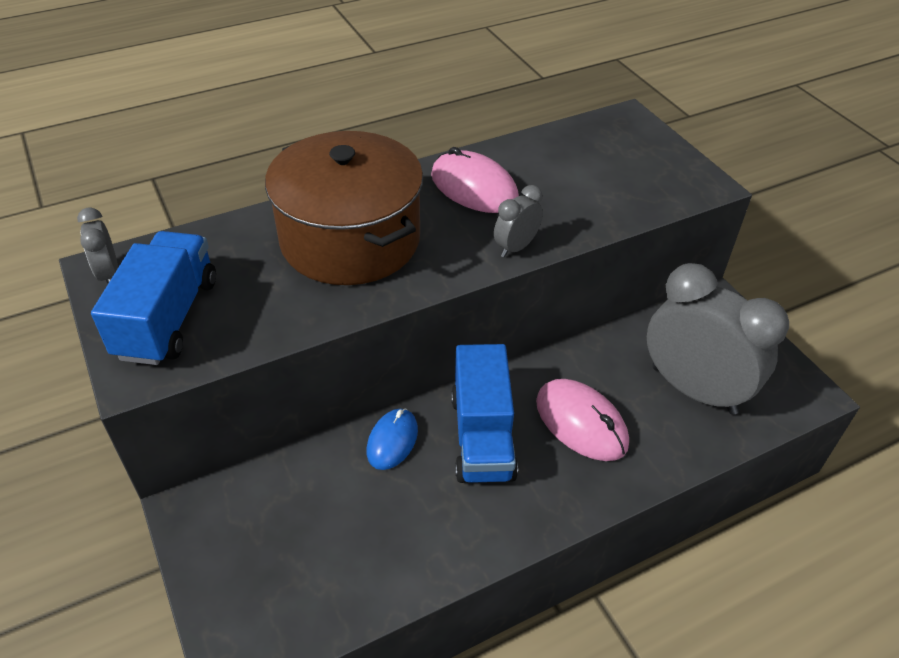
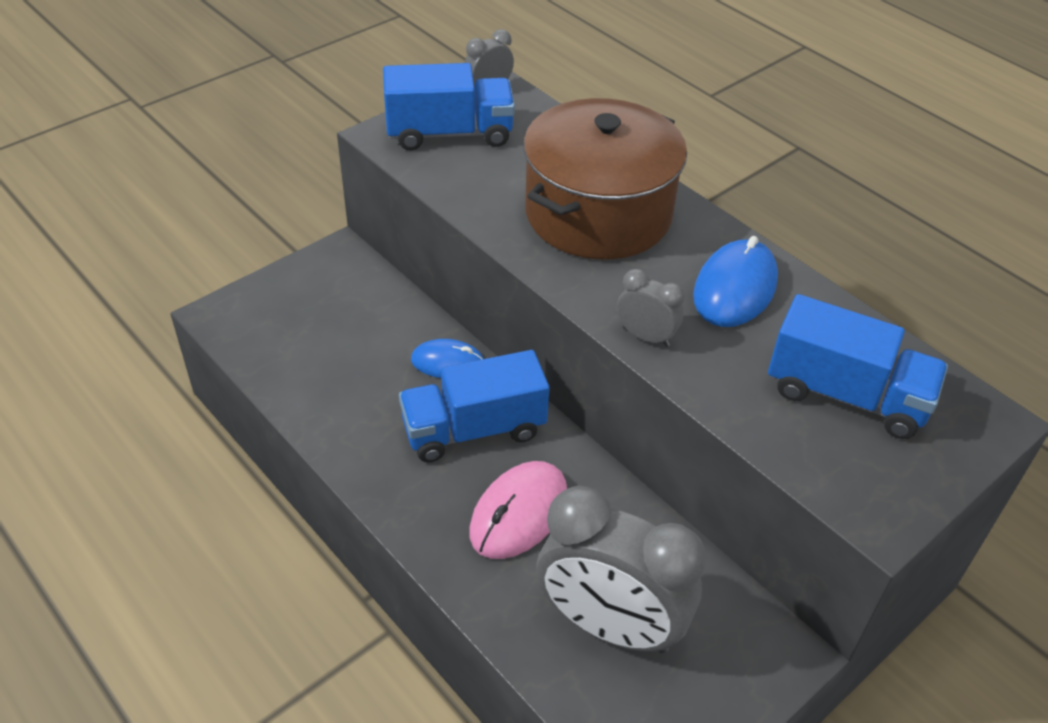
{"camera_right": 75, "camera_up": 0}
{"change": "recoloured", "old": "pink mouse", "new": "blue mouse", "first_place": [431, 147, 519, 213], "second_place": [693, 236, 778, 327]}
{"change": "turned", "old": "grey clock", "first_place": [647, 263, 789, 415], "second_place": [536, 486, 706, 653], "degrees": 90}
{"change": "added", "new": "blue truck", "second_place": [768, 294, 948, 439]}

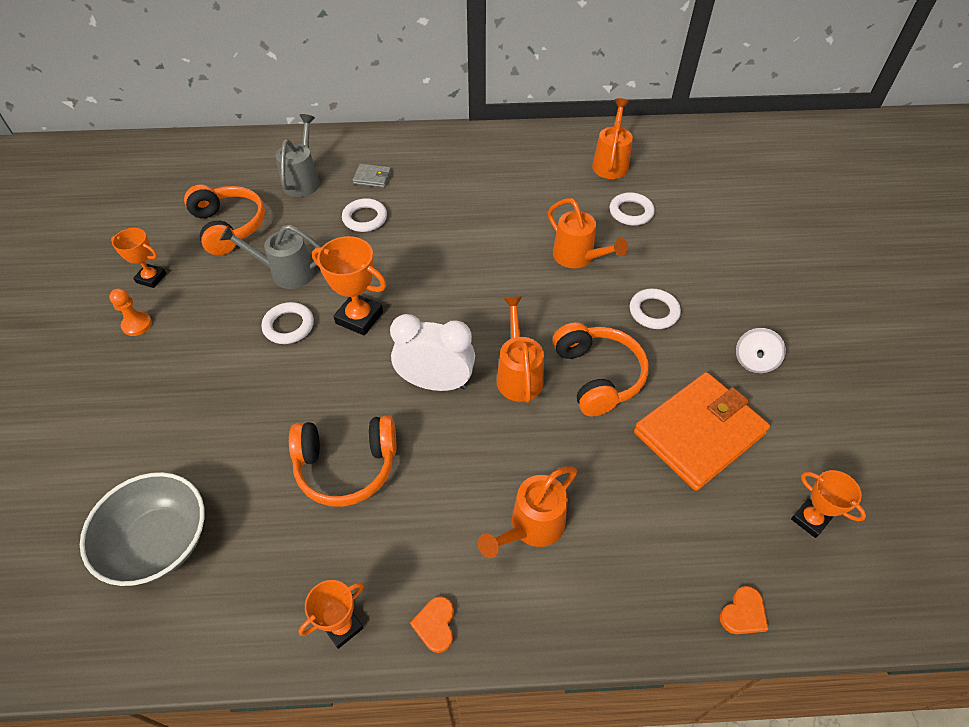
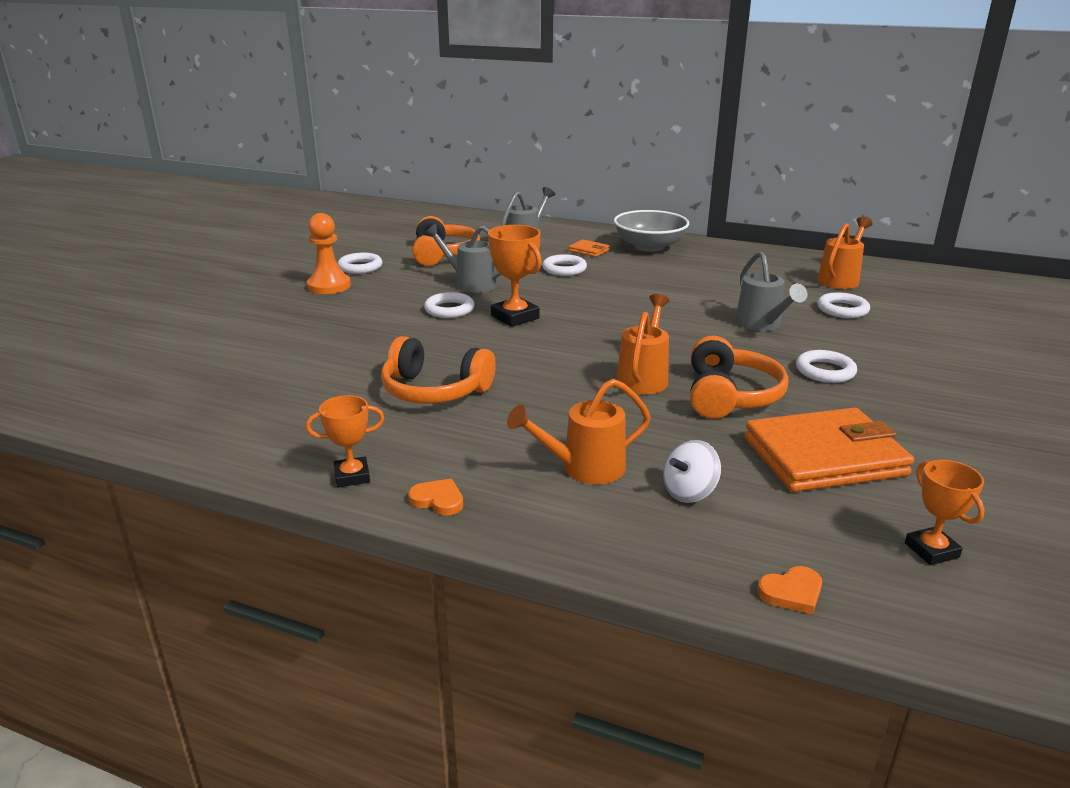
{"camera_right": 25, "camera_up": -25}
{"change": "moved", "old": "grey bowl", "first_place": [80, 472, 204, 586], "second_place": [614, 210, 689, 252]}
{"change": "resized", "old": "orange pawn", "first_place": [109, 289, 152, 336], "second_place": [307, 213, 351, 294], "factor": 1.63}
{"change": "replaced", "old": "orange trophy", "new": "white ring", "first_place": [111, 228, 167, 288], "second_place": [338, 253, 383, 274]}
{"change": "recoloured", "old": "grey wallet", "new": "orange wallet", "first_place": [352, 164, 392, 188], "second_place": [569, 239, 609, 257]}
{"change": "removed", "old": "white clock", "first_place": [390, 314, 475, 391]}
{"change": "turned", "old": "orange heart", "first_place": [410, 596, 454, 653], "second_place": [408, 479, 463, 516], "degrees": 90}
{"change": "recoloured", "old": "orange watering can", "new": "grey watering can", "first_place": [548, 198, 628, 268], "second_place": [735, 251, 808, 331]}
{"change": "moved", "old": "white spinning top", "first_place": [736, 328, 786, 373], "second_place": [663, 440, 721, 503]}

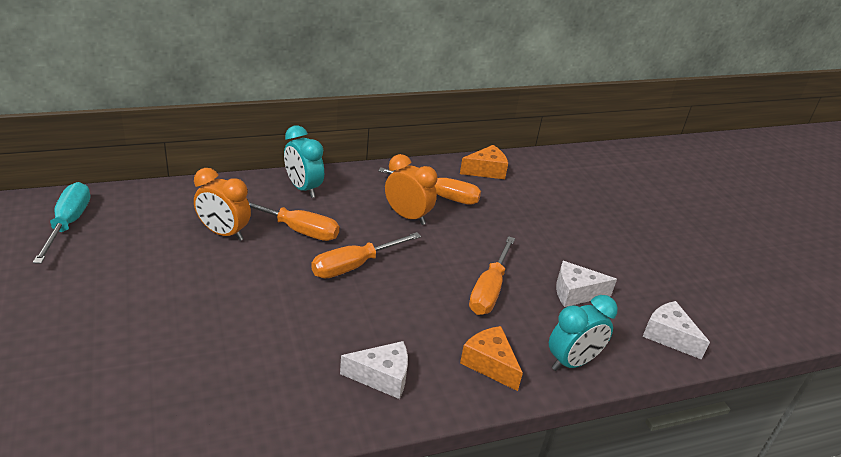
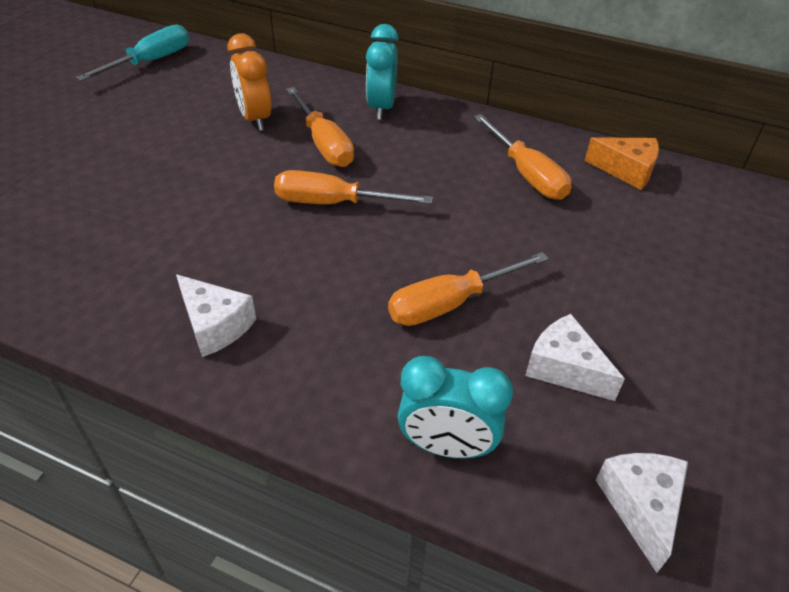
{"camera_right": 45, "camera_up": 10}
{"change": "removed", "old": "orange clock", "first_place": [385, 154, 437, 225]}
{"change": "removed", "old": "orange cheese", "first_place": [460, 326, 523, 391]}

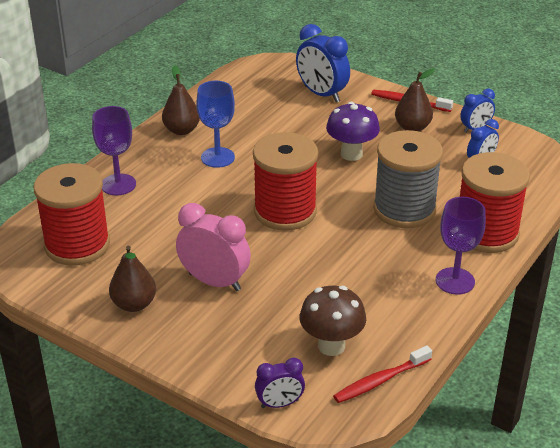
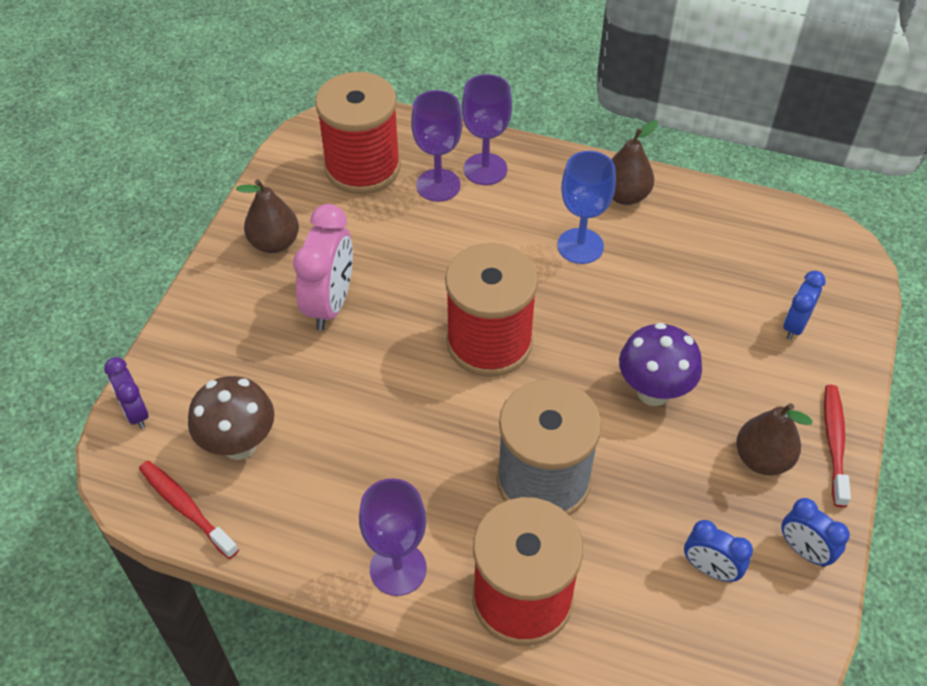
{"camera_right": 75, "camera_up": 15}
{"change": "resized", "old": "blue clock", "first_place": [296, 24, 350, 102], "second_place": [783, 271, 826, 340], "factor": 0.58}
{"change": "added", "new": "purple goblet", "second_place": [411, 90, 462, 202]}

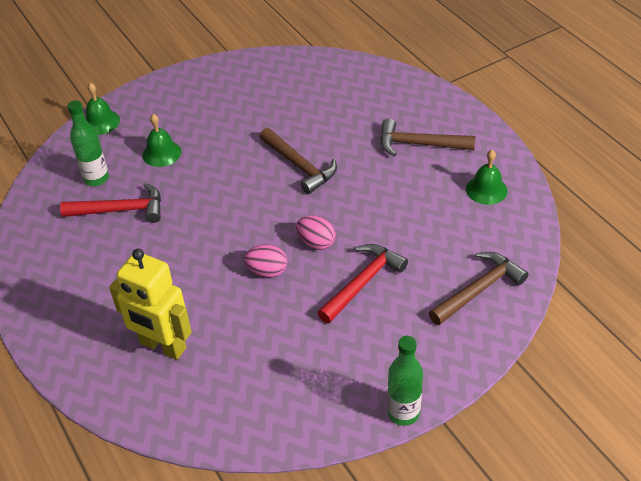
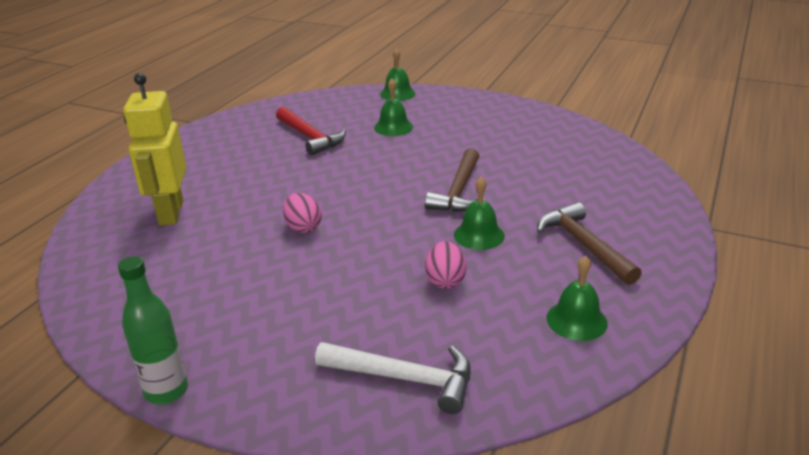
{"camera_right": 55, "camera_up": -15}
{"change": "removed", "old": "green bottle", "first_place": [68, 101, 109, 186]}
{"change": "moved", "old": "pink egg", "first_place": [296, 215, 336, 250], "second_place": [425, 241, 466, 289]}
{"change": "removed", "old": "red hammer", "first_place": [317, 244, 408, 323]}
{"change": "recoloured", "old": "brown hammer", "new": "white hammer", "first_place": [429, 252, 528, 325], "second_place": [315, 342, 471, 414]}
{"change": "added", "new": "green bell", "second_place": [454, 176, 505, 250]}

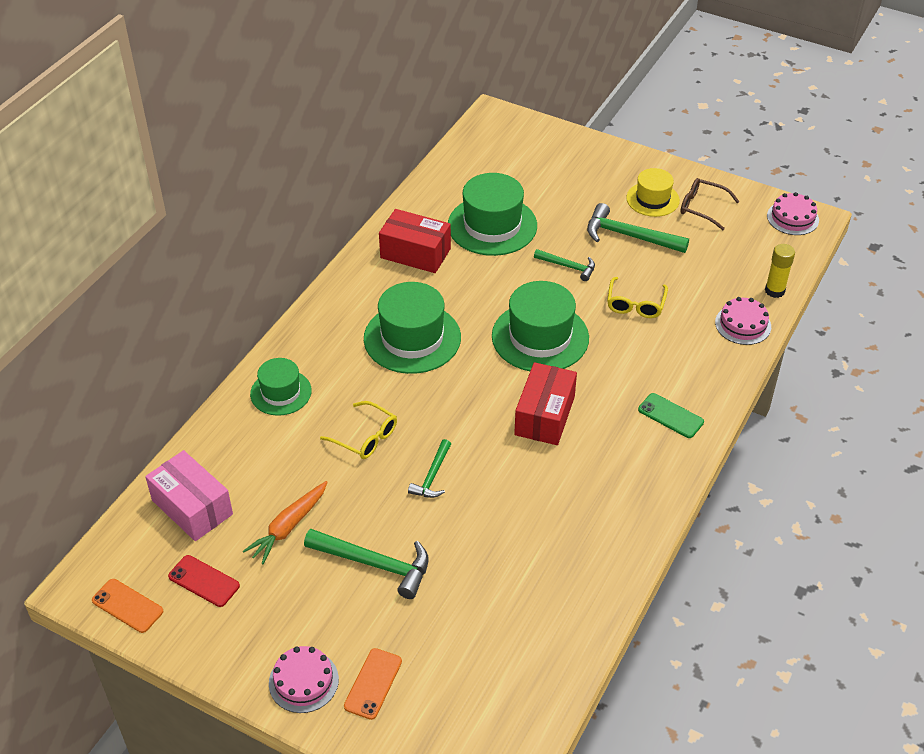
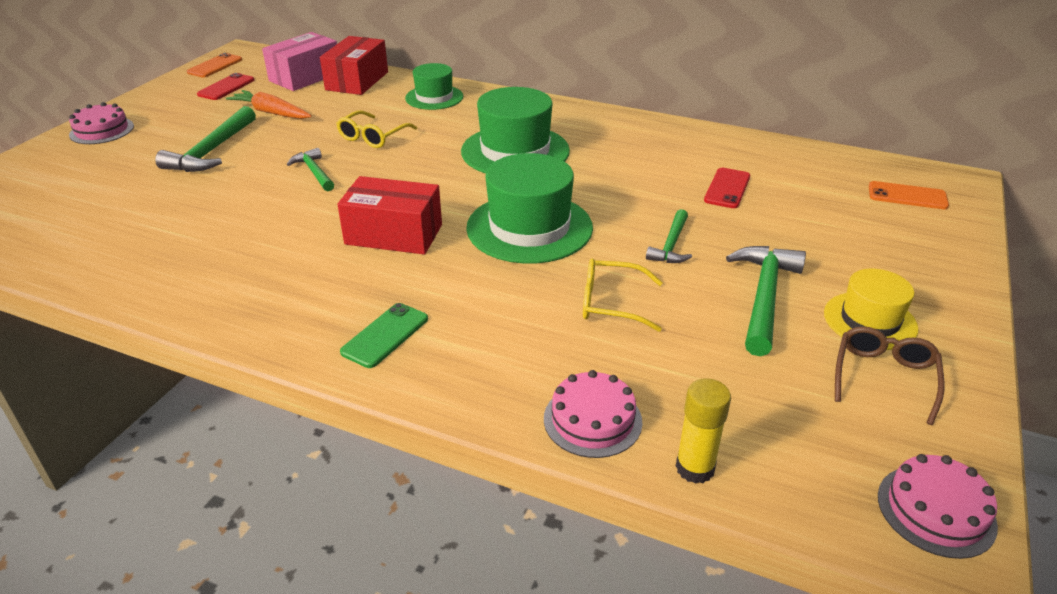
{"camera_right": 85, "camera_up": -10}
{"change": "moved", "old": "orange phone", "first_place": [344, 648, 402, 720], "second_place": [869, 181, 949, 209]}
{"change": "moved", "old": "red box", "first_place": [379, 209, 451, 273], "second_place": [320, 36, 388, 95]}
{"change": "turned", "old": "green hammer", "first_place": [408, 439, 451, 498], "second_place": [287, 148, 334, 191], "degrees": 45}
{"change": "replaced", "old": "green hat", "new": "red phone", "first_place": [448, 173, 537, 256], "second_place": [704, 168, 750, 208]}

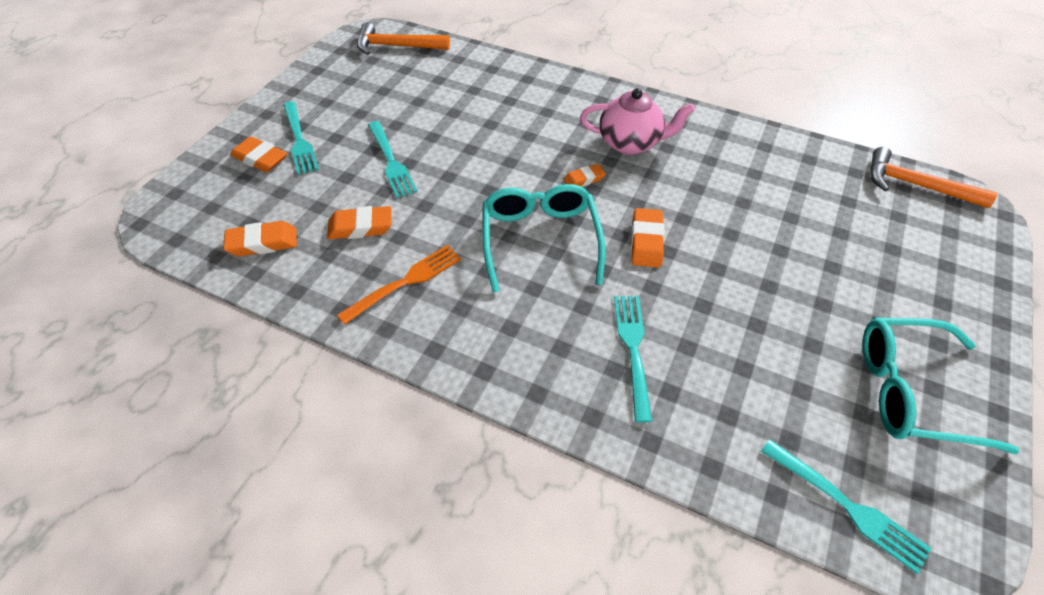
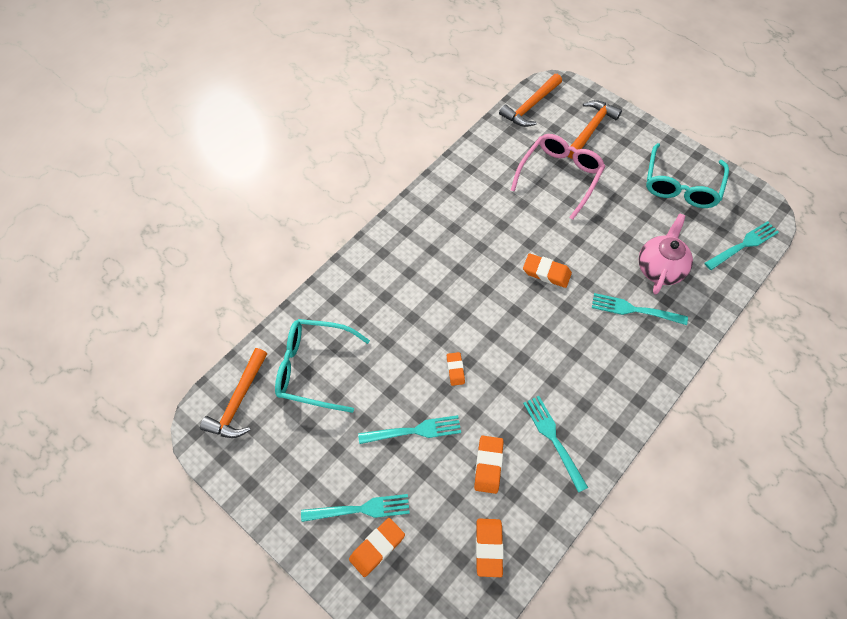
{"camera_right": -75, "camera_up": 10}
{"change": "recoloured", "old": "orange fork", "new": "turquoise fork", "first_place": [337, 245, 462, 325], "second_place": [523, 396, 588, 493]}
{"change": "moved", "old": "turquoise glasses", "first_place": [483, 184, 606, 293], "second_place": [275, 319, 370, 413]}
{"change": "moved", "old": "orange eraser", "first_place": [564, 164, 606, 187], "second_place": [447, 352, 465, 386]}
{"change": "moved", "old": "pink teapot", "first_place": [580, 88, 695, 155], "second_place": [639, 213, 693, 295]}
{"change": "added", "new": "pink glasses", "second_place": [511, 134, 605, 220]}
{"change": "added", "new": "orange hammer", "second_place": [568, 100, 622, 159]}

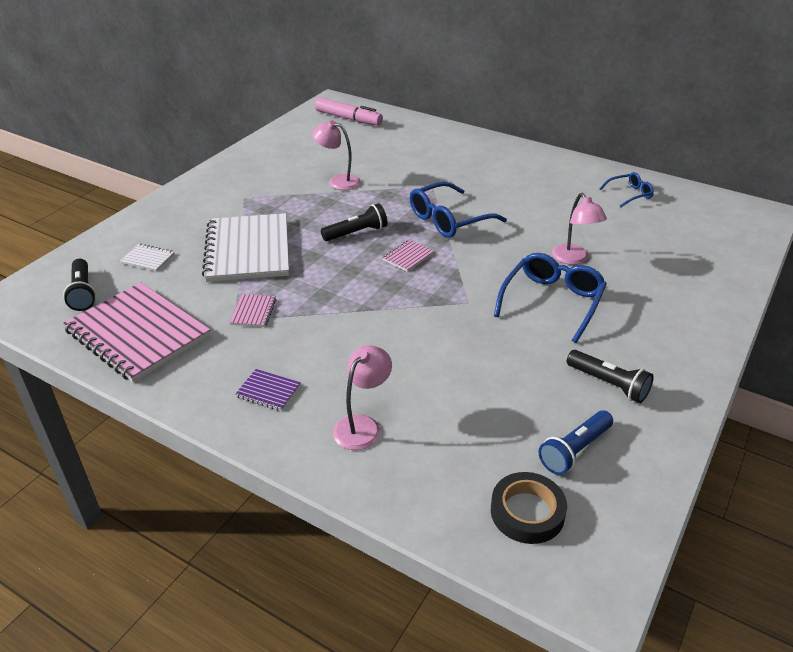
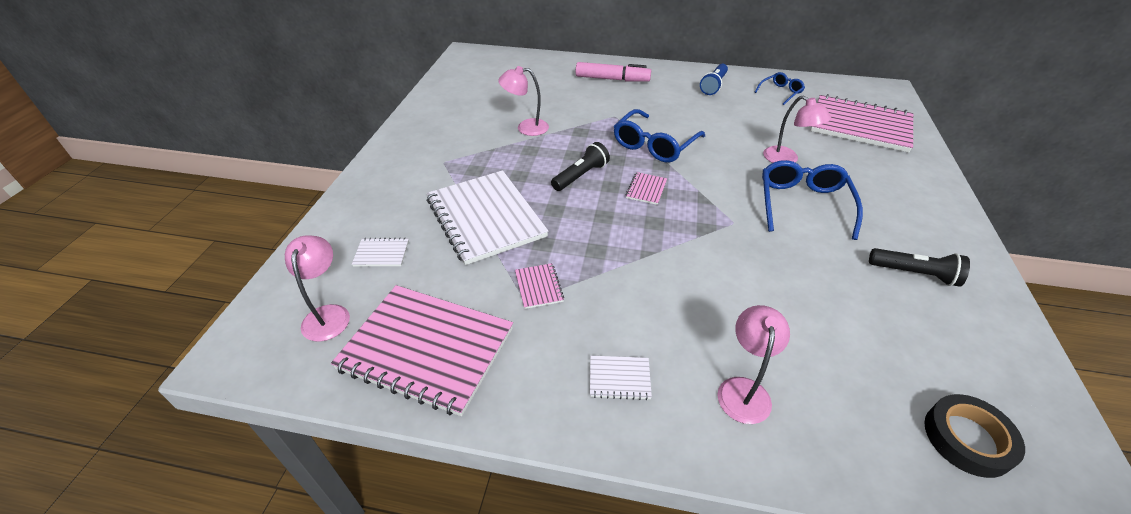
{"camera_right": -20, "camera_up": 5}
{"change": "replaced", "old": "black flashlight", "new": "pink lamp", "first_place": [63, 259, 96, 311], "second_place": [285, 235, 350, 341]}
{"change": "recoloured", "old": "purple notebook", "new": "white notebook", "first_place": [235, 369, 301, 411], "second_place": [590, 356, 652, 400]}
{"change": "moved", "old": "pink marker", "first_place": [315, 97, 383, 126], "second_place": [576, 62, 651, 82]}
{"change": "moved", "old": "blue flashlight", "first_place": [539, 410, 613, 475], "second_place": [700, 64, 728, 95]}
{"change": "added", "new": "pink notebook", "second_place": [810, 94, 913, 152]}

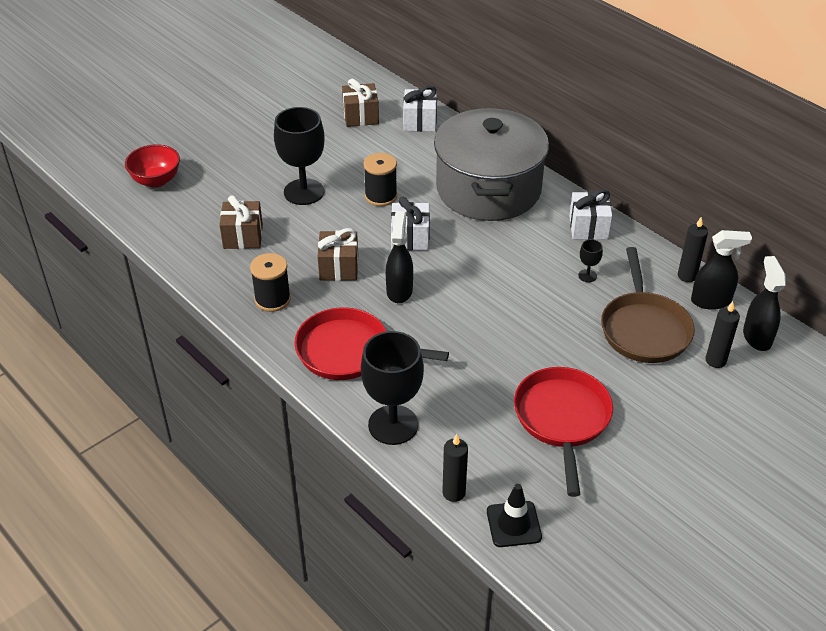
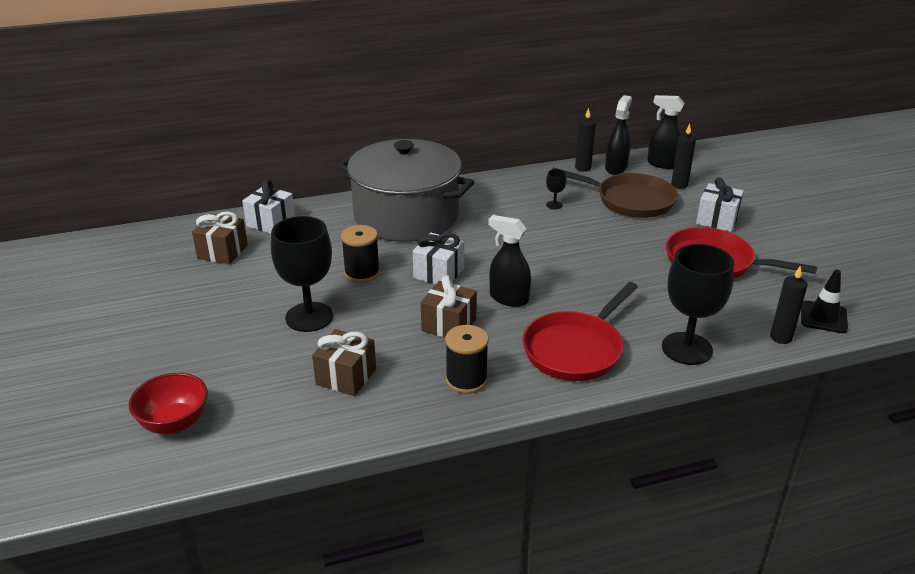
{"camera_right": -65, "camera_up": -10}
{"change": "moved", "old": "white gift", "first_place": [569, 189, 612, 240], "second_place": [696, 177, 744, 232]}

